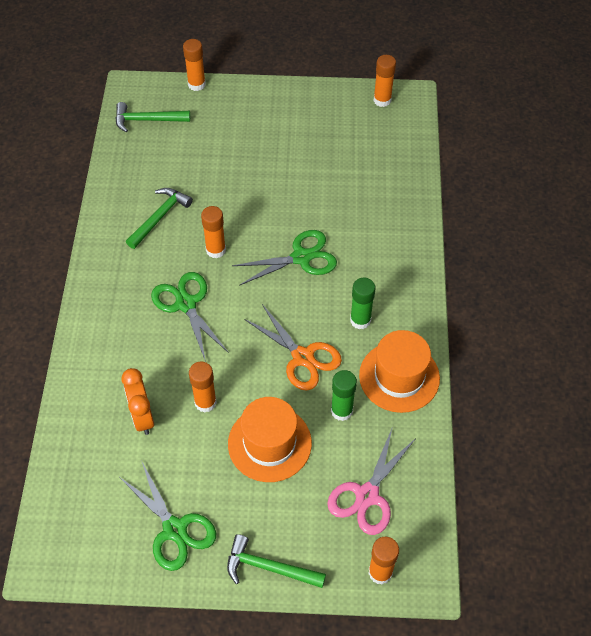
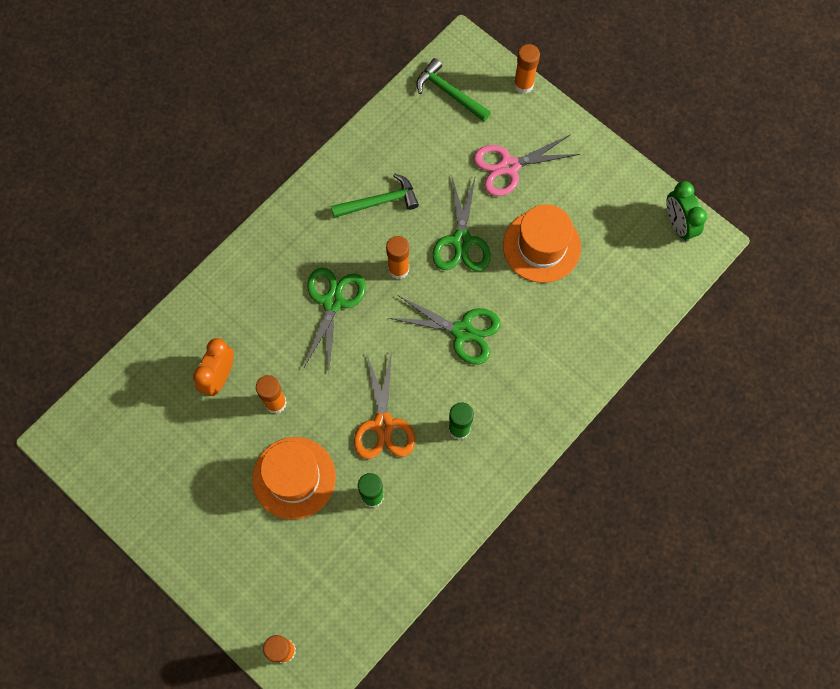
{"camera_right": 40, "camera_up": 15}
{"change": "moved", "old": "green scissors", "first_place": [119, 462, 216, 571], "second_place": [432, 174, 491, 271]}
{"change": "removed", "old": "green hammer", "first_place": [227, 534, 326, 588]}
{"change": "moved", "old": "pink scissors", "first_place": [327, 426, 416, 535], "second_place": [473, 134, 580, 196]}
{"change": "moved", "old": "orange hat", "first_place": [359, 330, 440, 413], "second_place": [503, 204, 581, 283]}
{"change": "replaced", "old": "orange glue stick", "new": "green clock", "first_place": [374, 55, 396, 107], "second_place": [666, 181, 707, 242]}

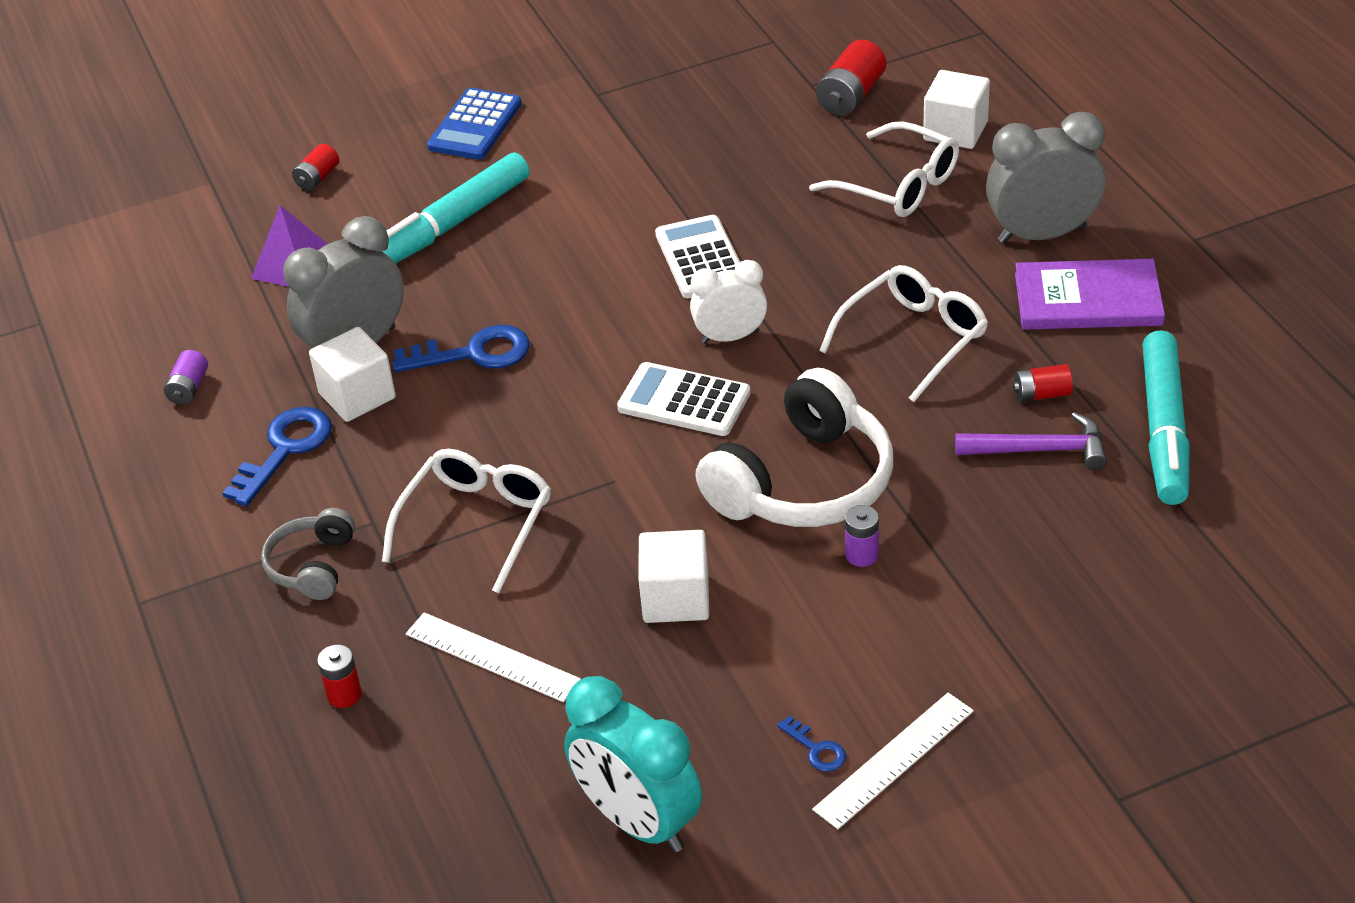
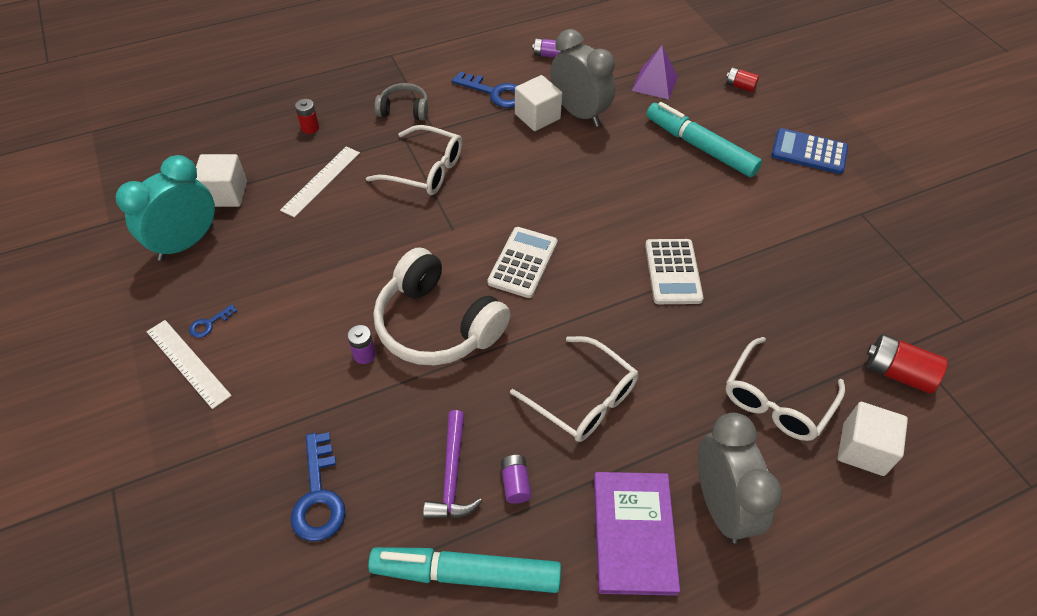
{"camera_right": 85, "camera_up": 10}
{"change": "moved", "old": "blue key", "first_place": [392, 325, 530, 372], "second_place": [291, 432, 346, 541]}
{"change": "moved", "old": "white cube", "first_place": [639, 530, 709, 623], "second_place": [196, 154, 247, 207]}
{"change": "turned", "old": "white calculator", "first_place": [655, 215, 740, 298], "second_place": [645, 239, 704, 304], "degrees": 105}
{"change": "removed", "old": "white clock", "first_place": [690, 260, 767, 344]}
{"change": "recoloured", "old": "red battery", "new": "purple battery", "first_place": [1013, 364, 1073, 402], "second_place": [501, 455, 531, 504]}

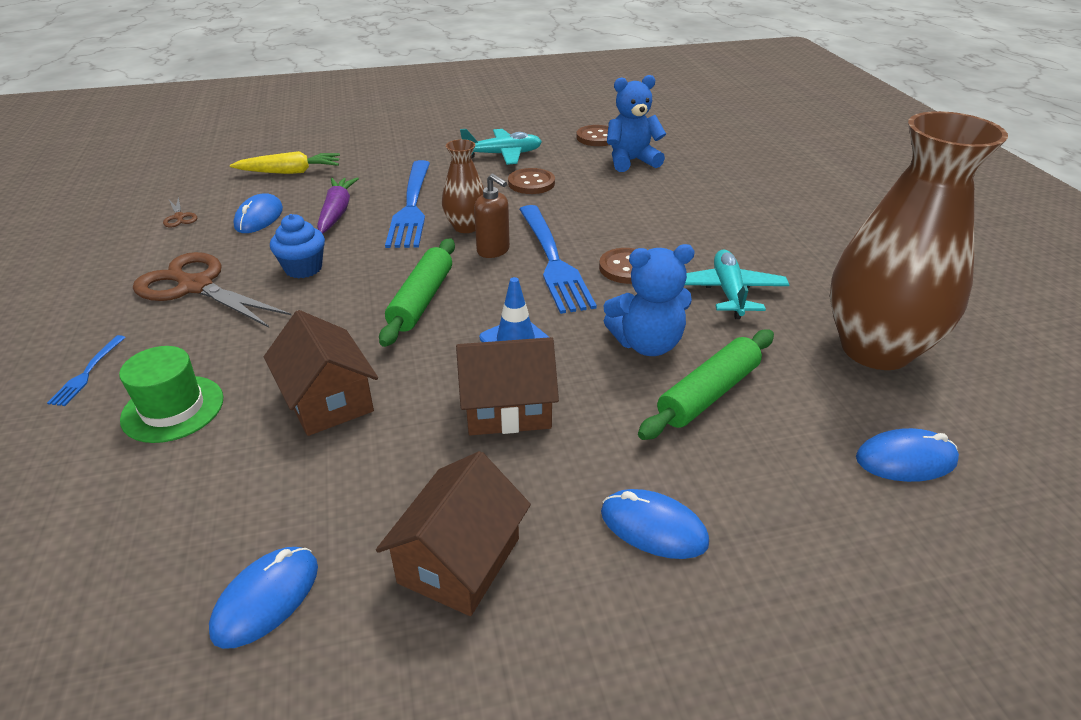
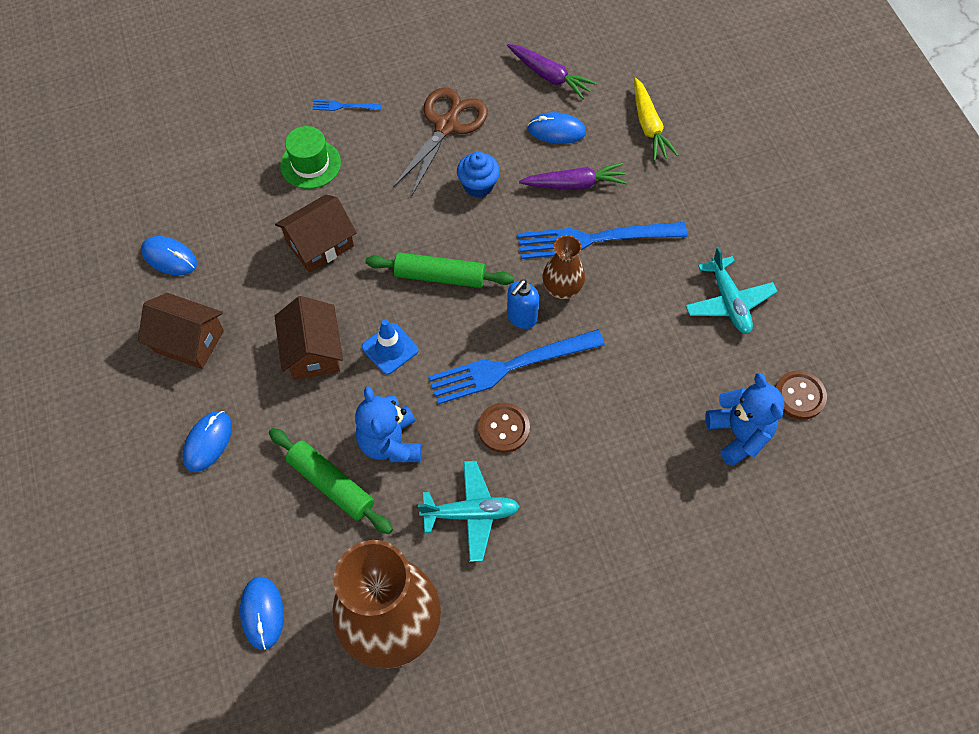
{"camera_right": 85, "camera_up": 25}
{"change": "replaced", "old": "brown scissors", "new": "purple carrot", "first_place": [163, 196, 197, 228], "second_place": [507, 44, 597, 99]}
{"change": "recoloured", "old": "brown soap dispenser", "new": "blue soap dispenser", "first_place": [474, 174, 510, 258], "second_place": [507, 279, 539, 329]}
{"change": "removed", "old": "brown button", "first_place": [508, 168, 555, 194]}

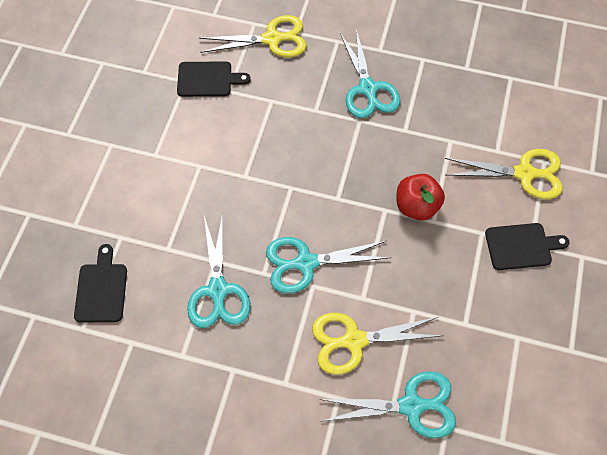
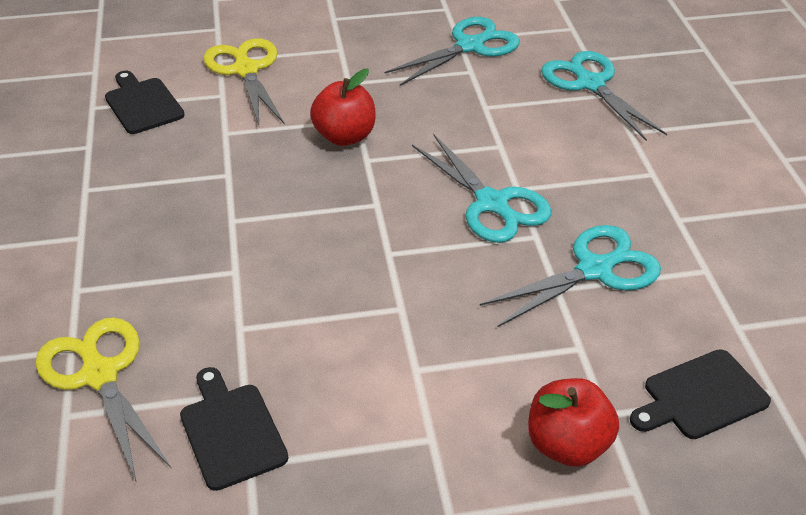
{"camera_right": -115, "camera_up": -20}
{"change": "removed", "old": "yellow scissors", "first_place": [312, 313, 443, 375]}
{"change": "moved", "old": "turquoise scissors", "first_place": [340, 29, 400, 118], "second_place": [385, 17, 520, 86]}
{"change": "moved", "old": "black cutting board", "first_place": [485, 223, 569, 270], "second_place": [105, 71, 185, 134]}
{"change": "added", "new": "red apple", "second_place": [528, 378, 619, 467]}

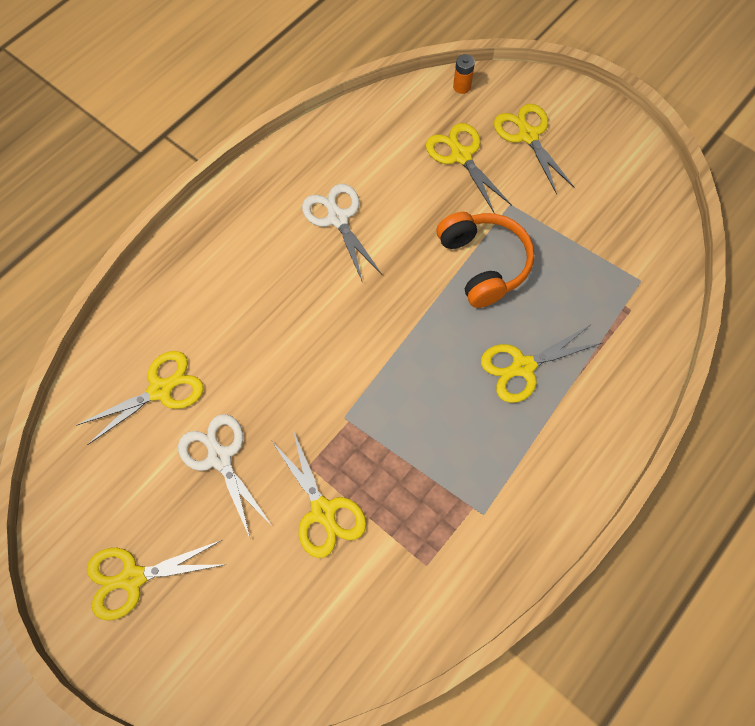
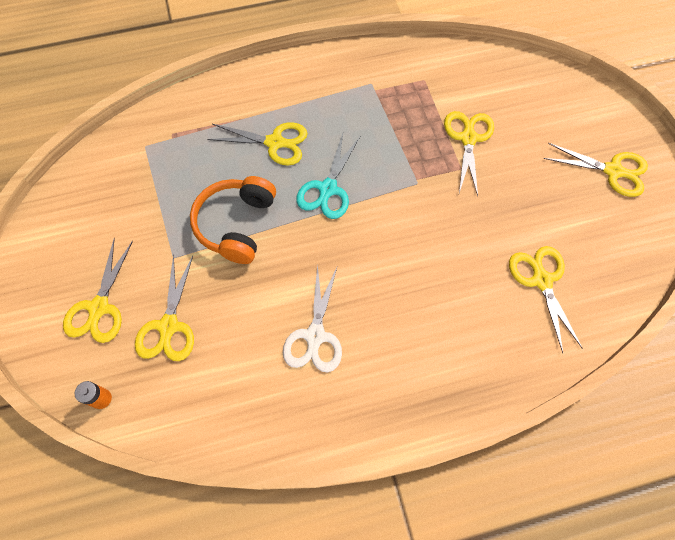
{"camera_right": -145, "camera_up": 0}
{"change": "turned", "old": "yellow scissors", "first_place": [77, 351, 204, 445], "second_place": [509, 246, 583, 353], "degrees": 75}
{"change": "removed", "old": "white scissors", "first_place": [178, 414, 273, 538]}
{"change": "added", "new": "turquoise scissors", "second_place": [296, 133, 360, 219]}

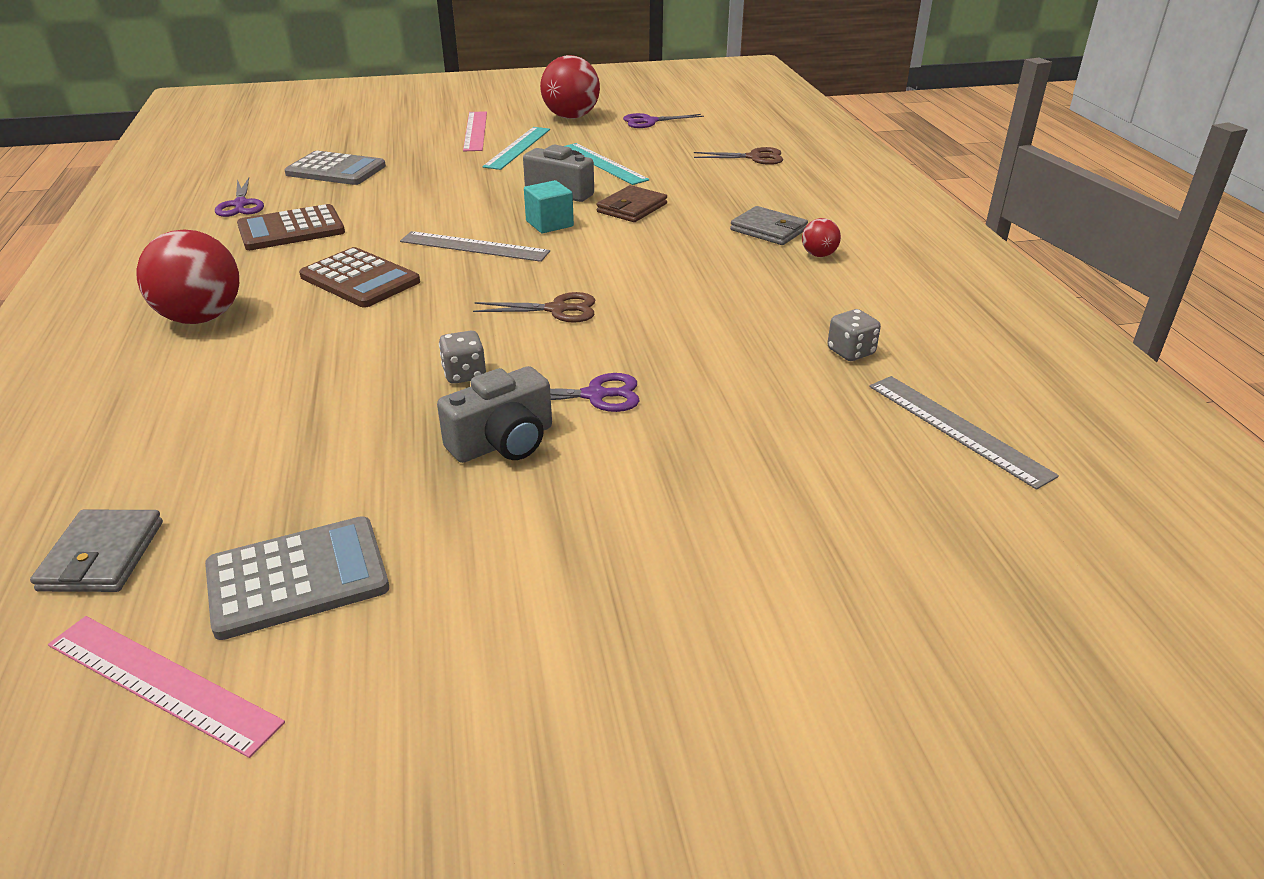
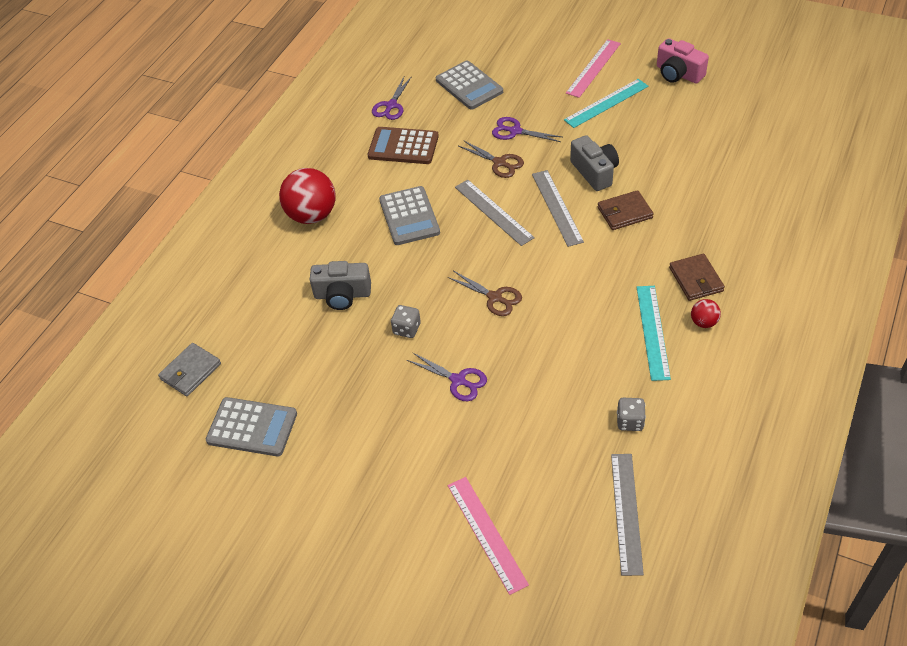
{"camera_right": 40, "camera_up": 15}
{"change": "moved", "old": "pink ruler", "first_place": [48, 616, 285, 758], "second_place": [448, 477, 529, 595]}
{"change": "recoloured", "old": "brown calculator", "new": "grey calculator", "first_place": [299, 247, 420, 308], "second_place": [379, 186, 440, 245]}
{"change": "moved", "old": "grey camera", "first_place": [437, 366, 552, 463], "second_place": [310, 261, 371, 310]}
{"change": "replaced", "old": "turquoise cube", "new": "grey ruler", "first_place": [524, 180, 574, 233], "second_place": [532, 170, 584, 247]}
{"change": "replaced", "old": "red ball", "new": "pink camera", "first_place": [540, 55, 600, 119], "second_place": [657, 38, 709, 84]}
{"change": "moved", "old": "turquoise ruler", "first_place": [565, 143, 649, 185], "second_place": [637, 286, 671, 381]}
{"change": "moved", "old": "purple scissors", "first_place": [623, 113, 704, 128], "second_place": [492, 117, 562, 142]}
{"change": "moved", "old": "brown scissors", "first_place": [694, 147, 783, 165], "second_place": [459, 140, 524, 178]}
{"change": "recoloured", "old": "grey wallet", "new": "brown wallet", "first_place": [730, 206, 808, 245], "second_place": [669, 254, 725, 301]}

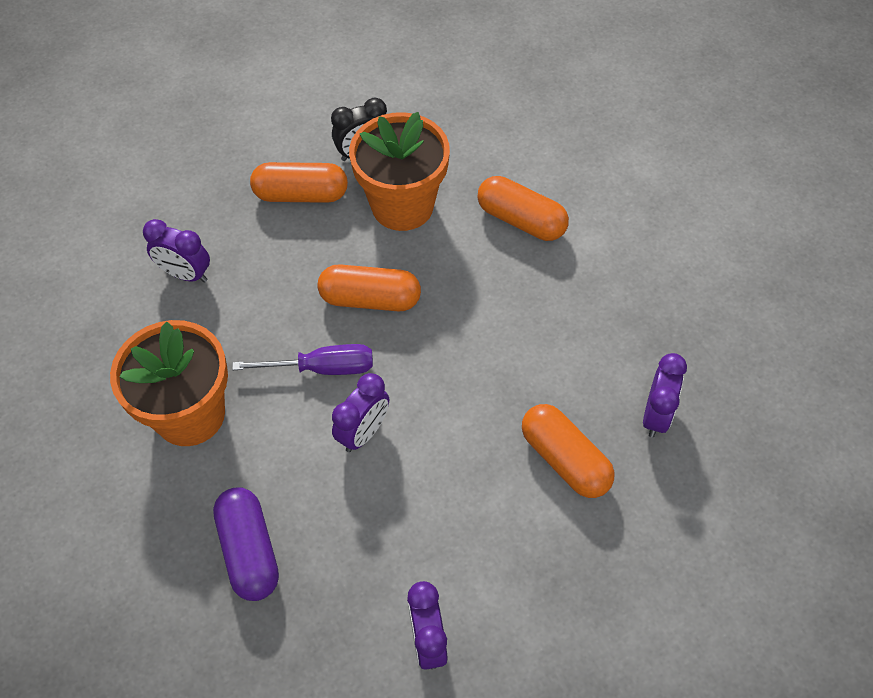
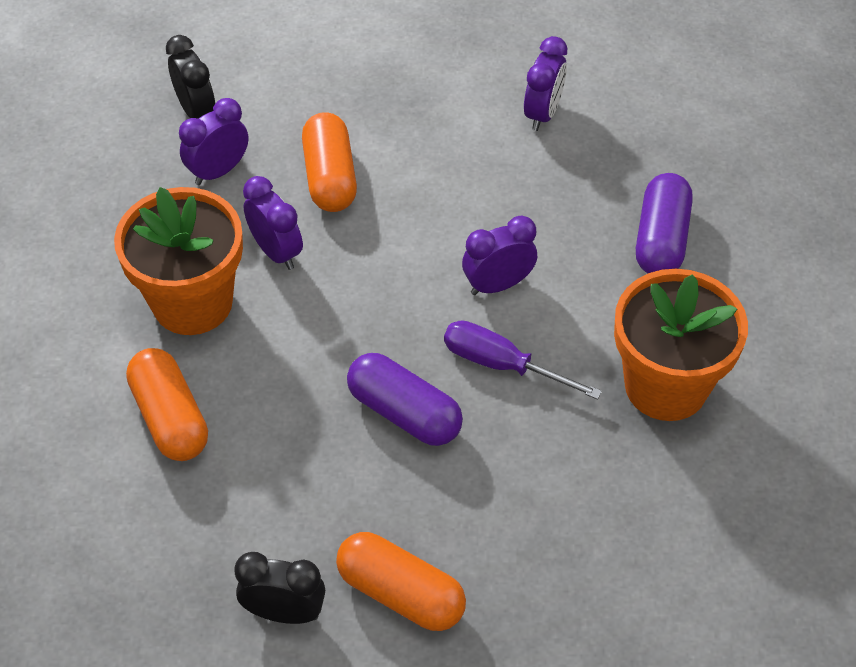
{"camera_right": -150, "camera_up": -5}
{"change": "moved", "old": "purple clock", "first_place": [143, 219, 210, 283], "second_place": [243, 176, 303, 270]}
{"change": "recoloured", "old": "orange capsule", "new": "purple capsule", "first_place": [318, 264, 421, 311], "second_place": [347, 353, 463, 446]}
{"change": "moved", "old": "orange flower pot", "first_place": [349, 112, 450, 231], "second_place": [114, 187, 243, 335]}
{"change": "added", "new": "black clock", "second_place": [166, 35, 215, 119]}

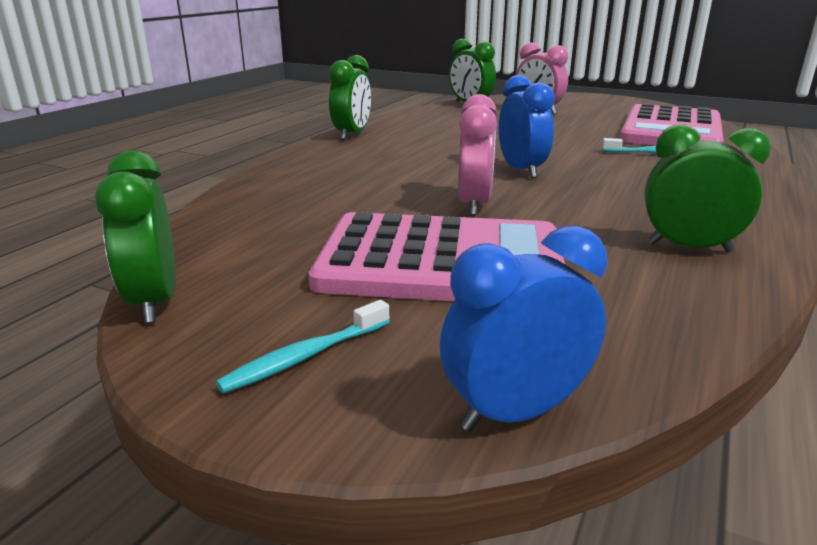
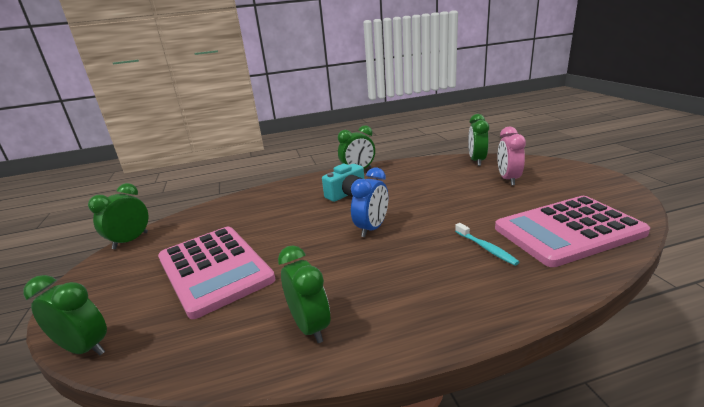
{"camera_right": 50, "camera_up": 0}
{"change": "removed", "old": "turquoise toothbrush", "first_place": [215, 300, 390, 394]}
{"change": "recoloured", "old": "blue clock", "new": "green clock", "first_place": [440, 226, 608, 432], "second_place": [23, 275, 107, 355]}
{"change": "removed", "old": "pink clock", "first_place": [458, 94, 497, 216]}
{"change": "added", "new": "turquoise camera", "second_place": [322, 164, 364, 202]}

